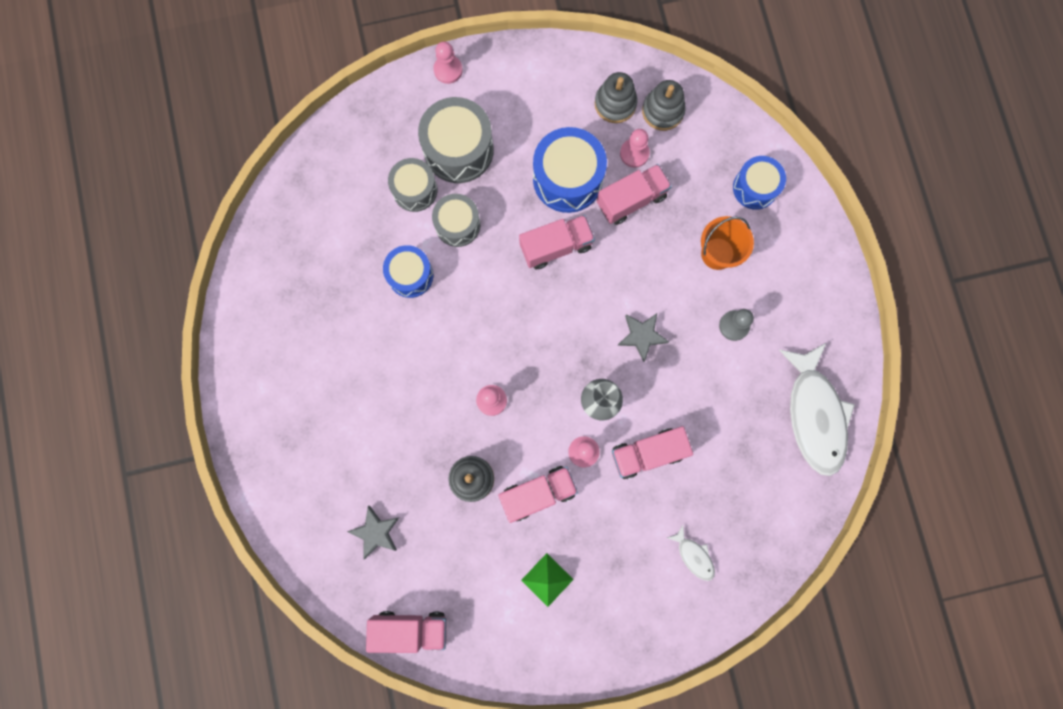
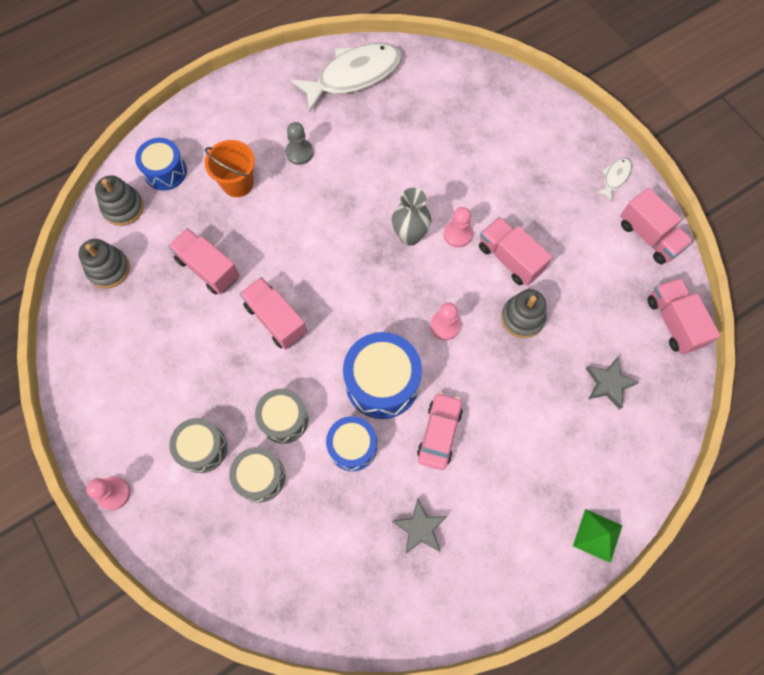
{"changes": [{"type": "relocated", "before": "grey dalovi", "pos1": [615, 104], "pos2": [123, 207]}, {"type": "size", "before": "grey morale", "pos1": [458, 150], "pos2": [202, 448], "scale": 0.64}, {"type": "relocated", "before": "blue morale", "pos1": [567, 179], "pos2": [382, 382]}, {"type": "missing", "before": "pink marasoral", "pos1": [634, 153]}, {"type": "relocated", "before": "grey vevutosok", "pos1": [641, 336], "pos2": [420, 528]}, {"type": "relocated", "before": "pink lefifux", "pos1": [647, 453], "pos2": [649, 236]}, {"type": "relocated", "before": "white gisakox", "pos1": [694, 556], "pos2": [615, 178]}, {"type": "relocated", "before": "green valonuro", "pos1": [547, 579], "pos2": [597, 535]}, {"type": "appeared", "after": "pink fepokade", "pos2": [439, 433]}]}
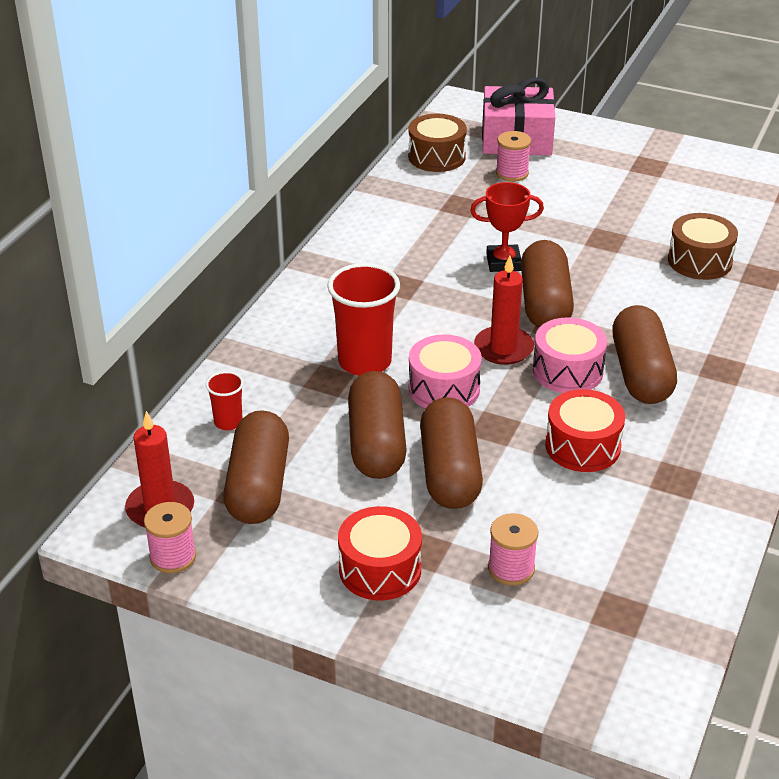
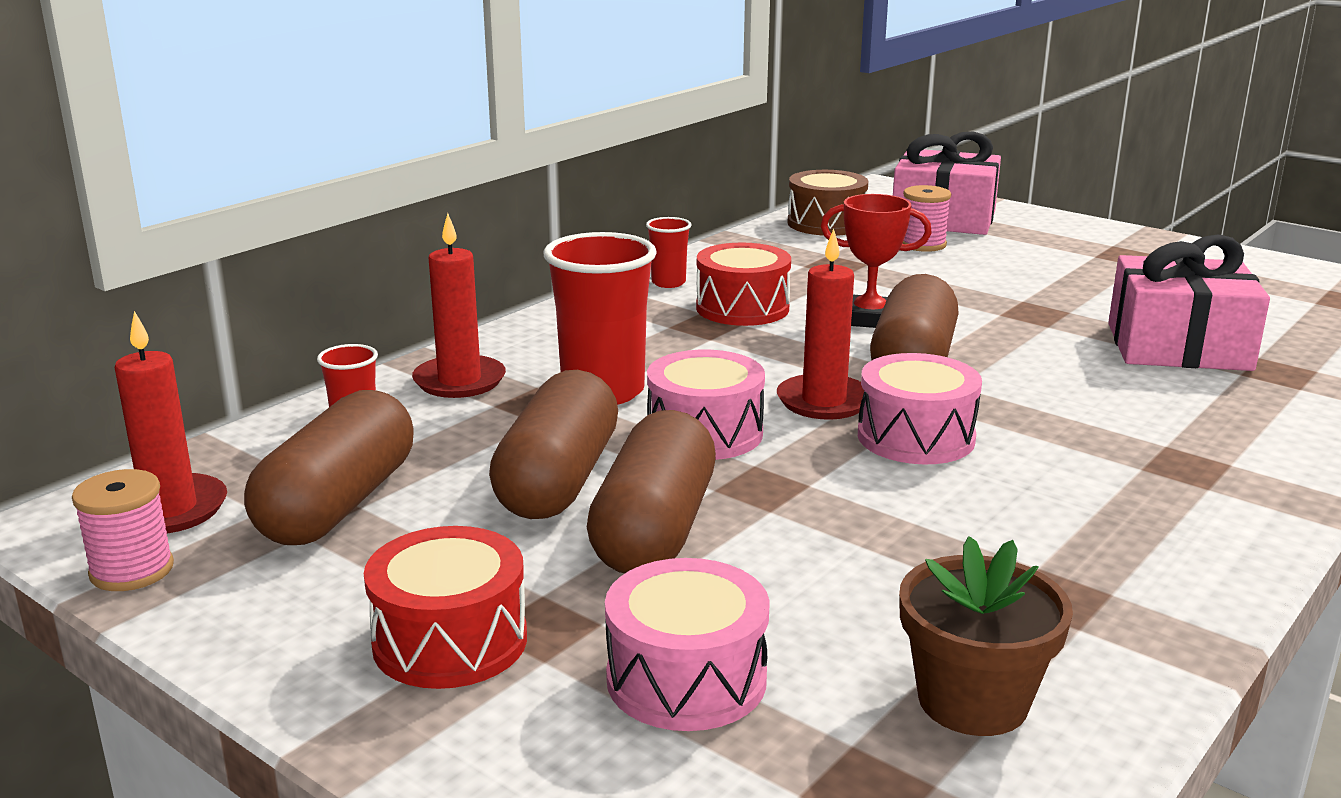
{"changes": [{"type": "exchanged", "before": "brown morale", "after": "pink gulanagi", "pos1": [699, 261], "pos2": [1178, 347]}, {"type": "missing", "before": "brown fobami", "pos1": [641, 373]}, {"type": "relocated", "before": "red morale", "pos1": [582, 446], "pos2": [742, 308]}, {"type": "exchanged", "before": "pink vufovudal", "after": "pink morale", "pos1": [511, 568], "pos2": [686, 679]}, {"type": "appeared", "after": "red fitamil", "pos2": [459, 381]}, {"type": "appeared", "after": "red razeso", "pos2": [668, 283]}, {"type": "appeared", "after": "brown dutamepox", "pos2": [972, 701]}]}
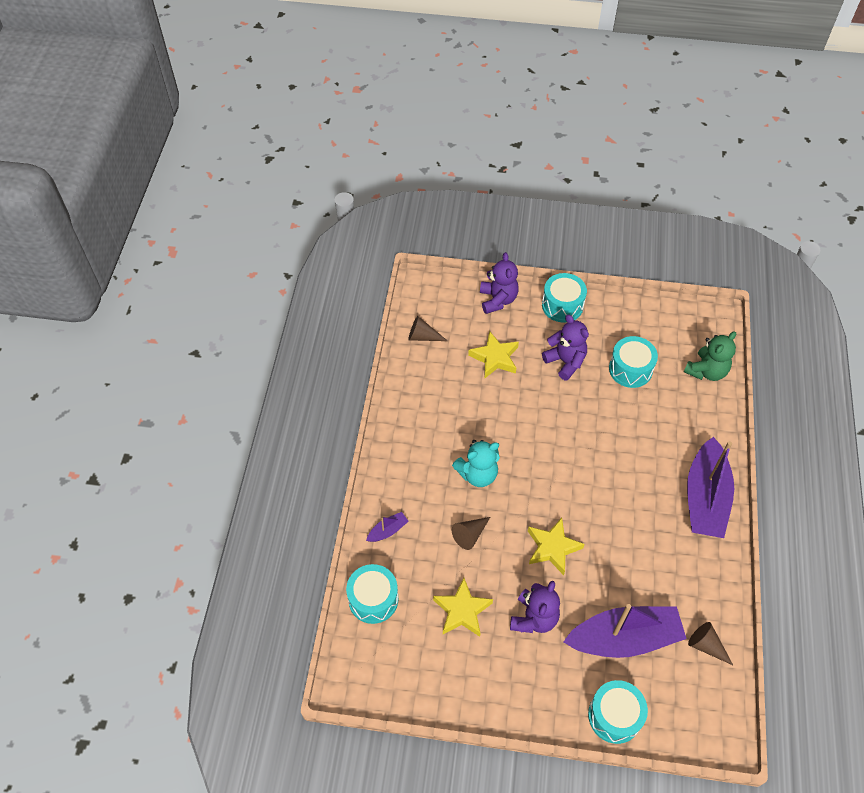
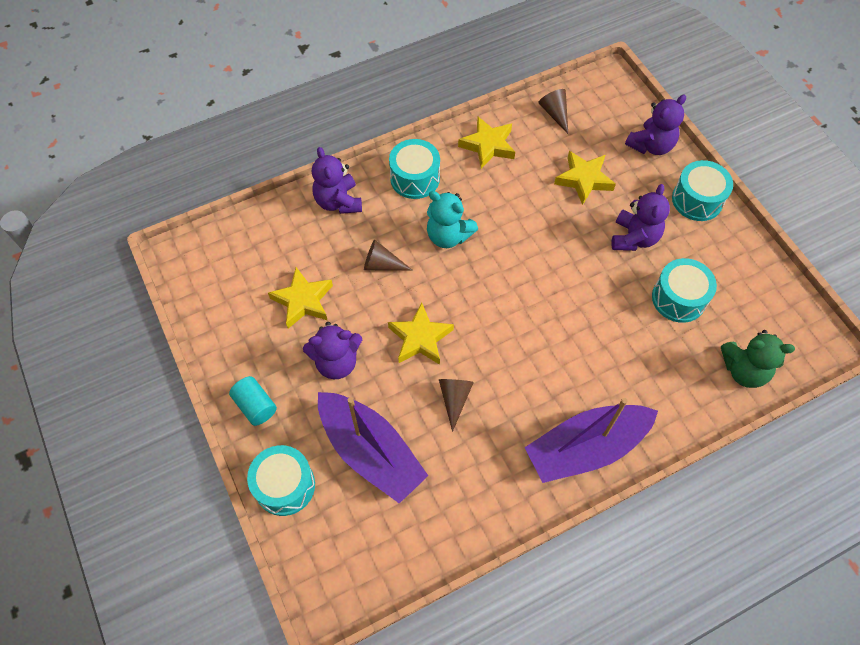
{"changes": [{"type": "exchanged", "before": "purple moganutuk", "after": "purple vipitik", "pos1": [387, 531], "pos2": [338, 202]}, {"type": "relocated", "before": "turquoise morale", "pos1": [373, 599], "pos2": [415, 178]}, {"type": "relocated", "before": "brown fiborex", "pos1": [706, 645], "pos2": [454, 399]}, {"type": "appeared", "after": "yellow vevutosok", "pos2": [488, 145]}, {"type": "appeared", "after": "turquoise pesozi", "pos2": [255, 406]}]}
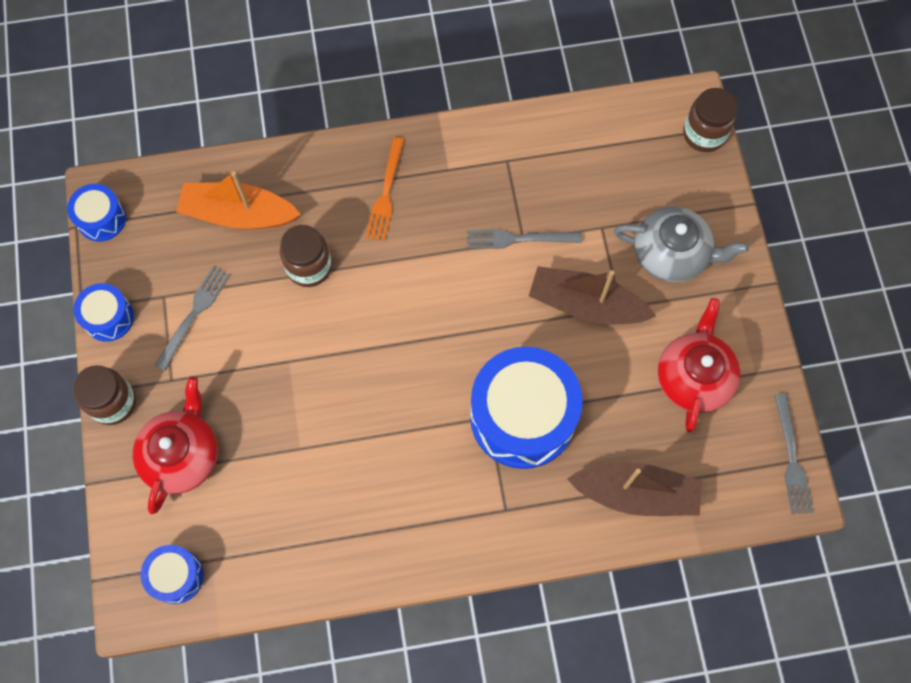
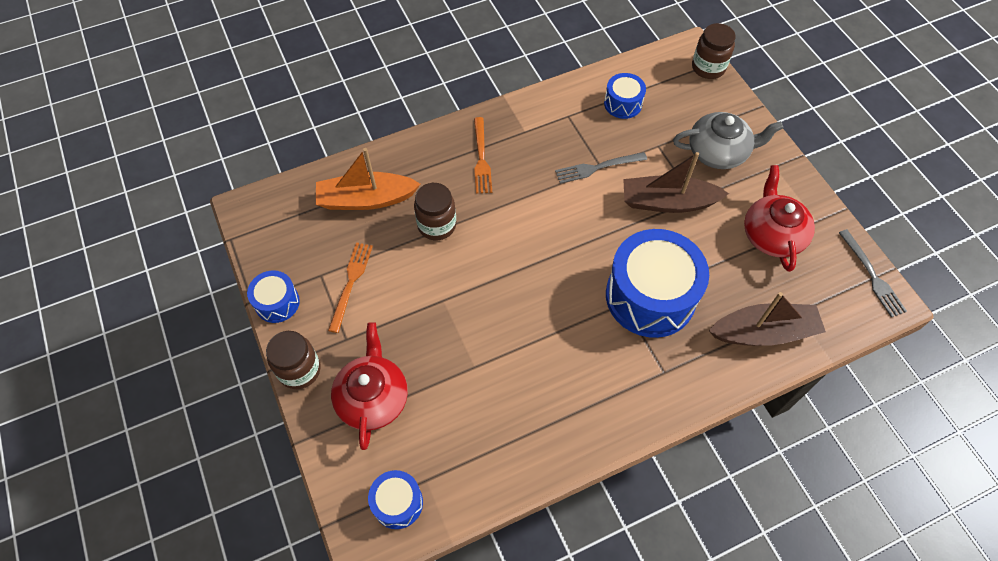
{"changes": [{"type": "relocated", "before": "blue morale", "pos1": [101, 219], "pos2": [623, 104]}, {"type": "colour", "before": "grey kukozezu", "after": "orange kukozezu", "pos1": [194, 314], "pos2": [351, 283]}]}
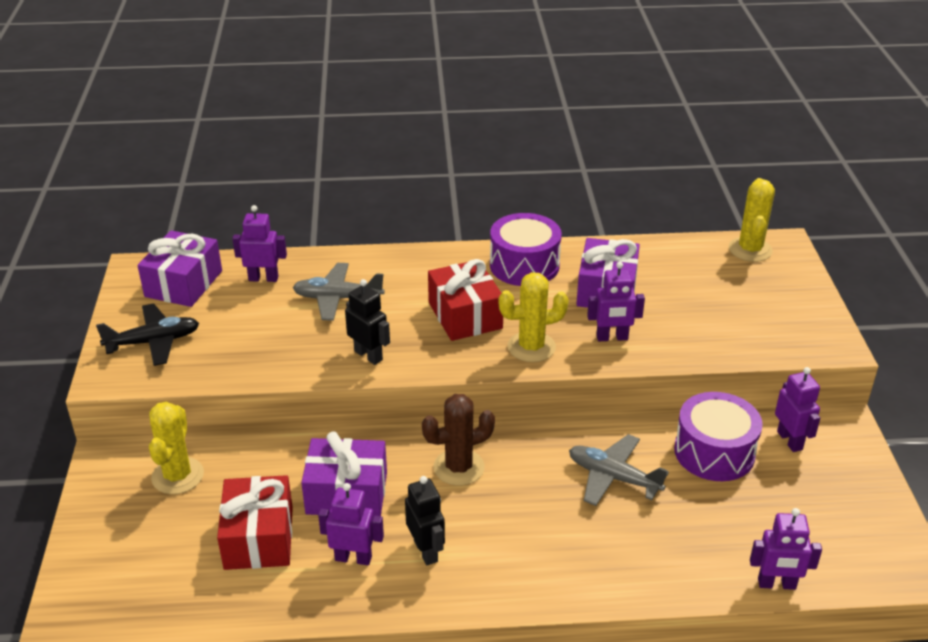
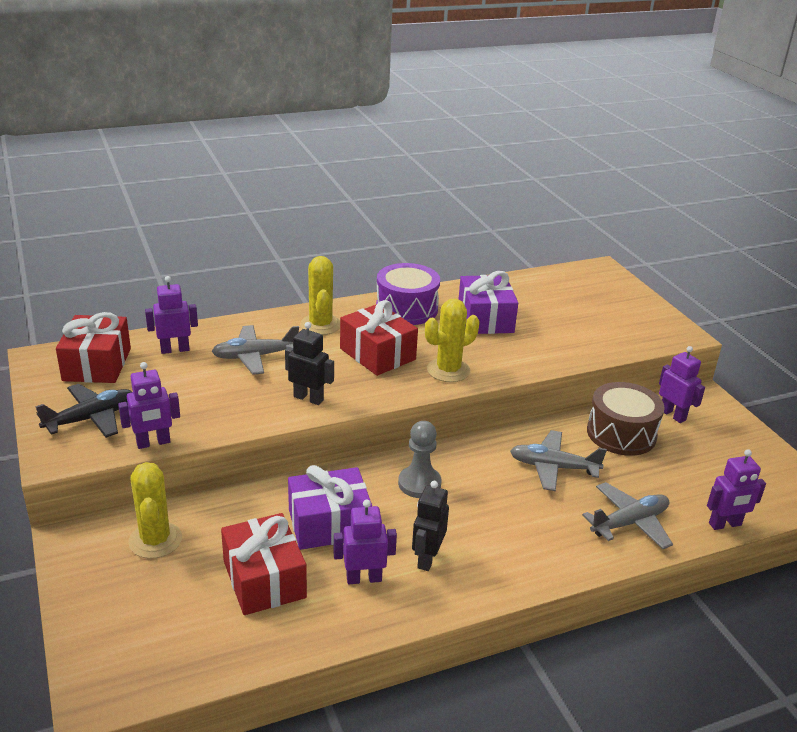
{"changes": [{"type": "relocated", "before": "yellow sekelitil", "pos1": [750, 249], "pos2": [320, 325]}, {"type": "colour", "before": "purple gulanagi", "after": "red gulanagi", "pos1": [183, 284], "pos2": [97, 364]}, {"type": "relocated", "before": "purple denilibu", "pos1": [612, 338], "pos2": [153, 443]}, {"type": "colour", "before": "purple morale", "after": "brown morale", "pos1": [714, 452], "pos2": [621, 433]}, {"type": "exchanged", "before": "brown sekelitil", "after": "grey marasoral", "pos1": [459, 467], "pos2": [419, 483]}, {"type": "spun", "before": "black denilibu", "pos1": [426, 551], "pos2": [427, 558], "turn": -120}, {"type": "appeared", "after": "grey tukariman", "pos2": [629, 523]}]}
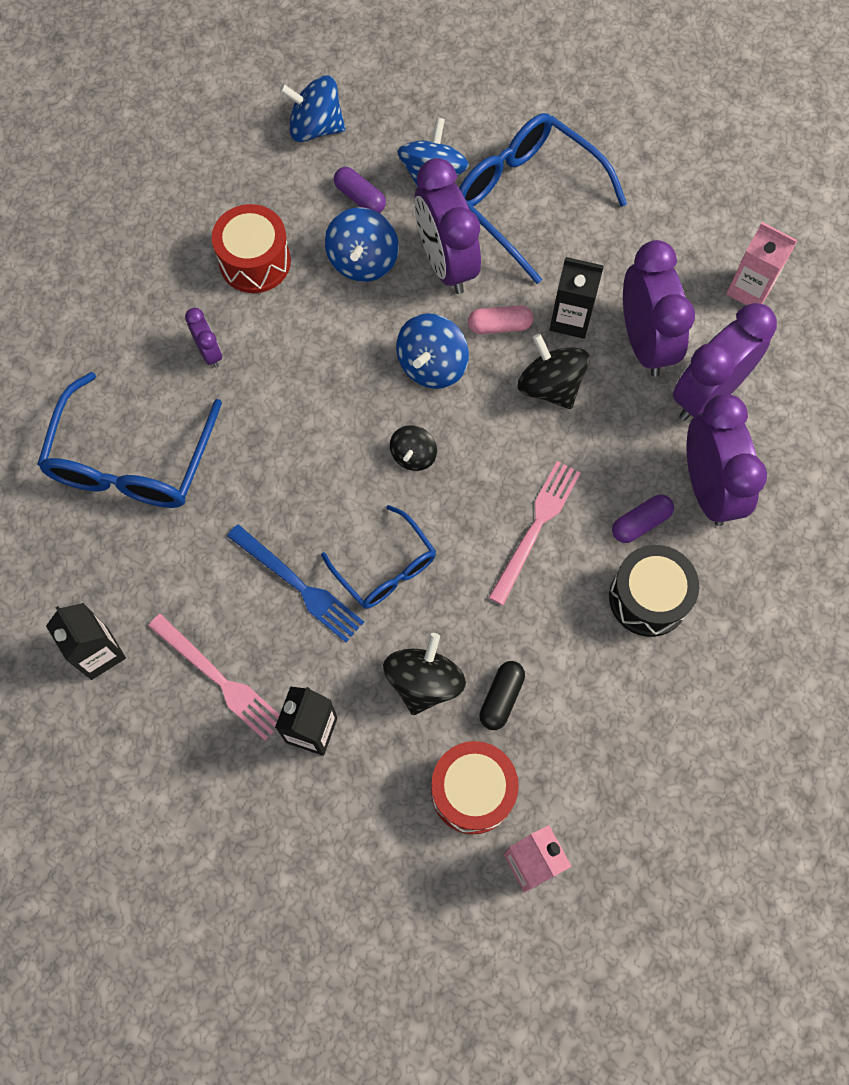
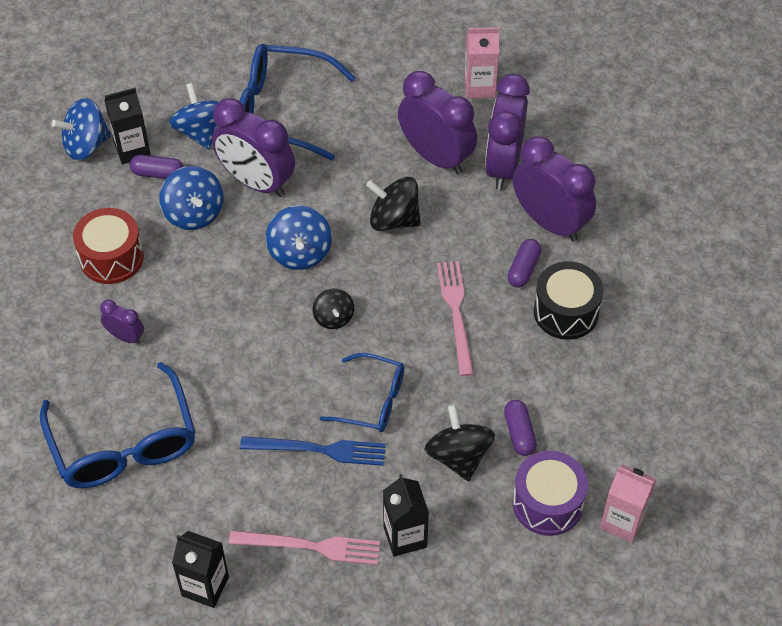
{"changes": [{"type": "relocated", "before": "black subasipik", "pos1": [570, 319], "pos2": [132, 150]}, {"type": "missing", "before": "pink fobami", "pos1": [499, 326]}, {"type": "colour", "before": "black fobami", "after": "purple fobami", "pos1": [501, 698], "pos2": [519, 433]}, {"type": "colour", "before": "red morale", "after": "purple morale", "pos1": [472, 791], "pos2": [547, 503]}]}
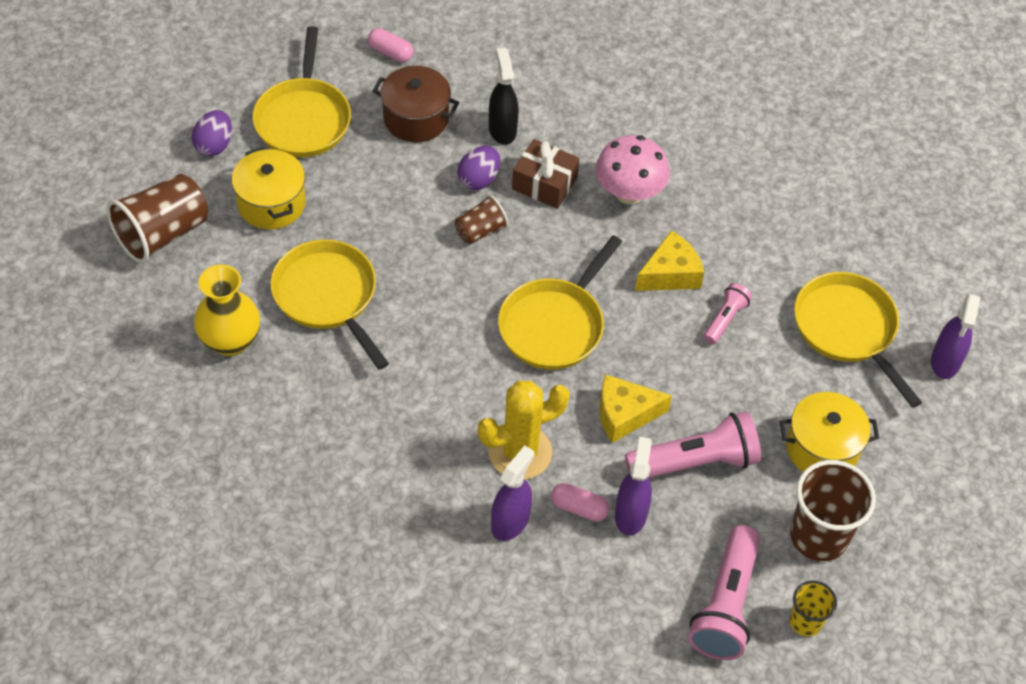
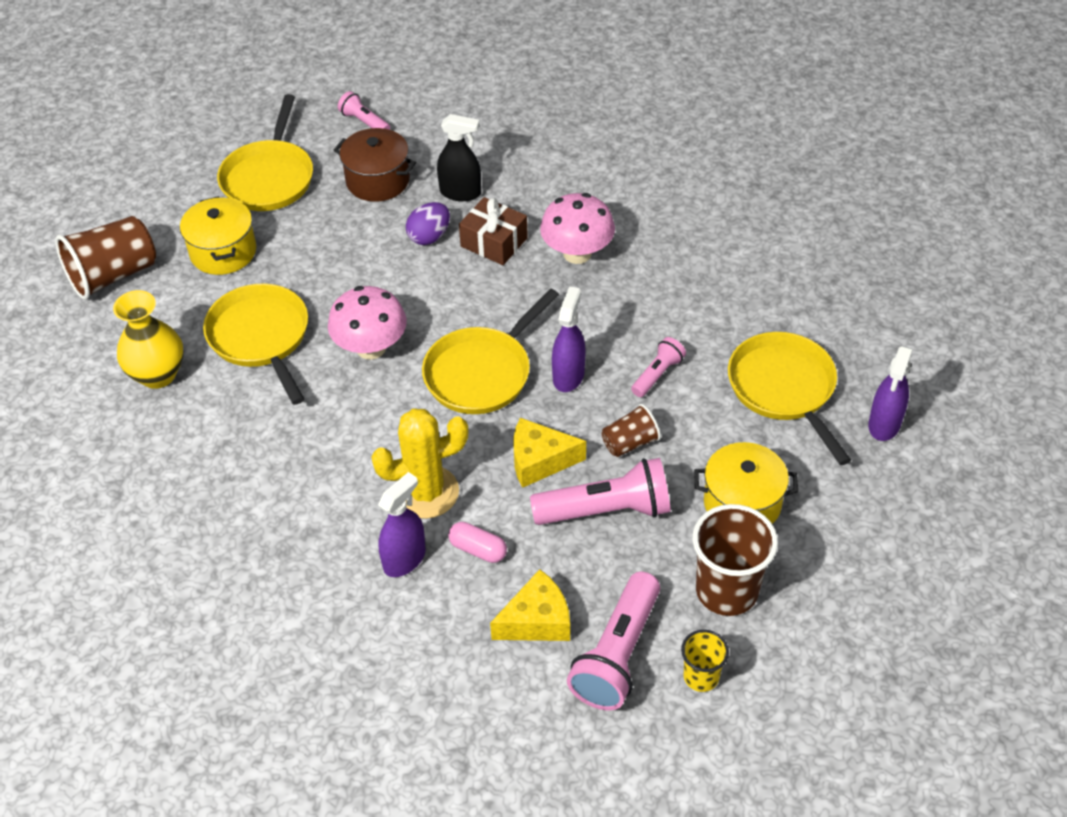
{"changes": [{"type": "exchanged", "before": "pink fobami", "after": "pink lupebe", "pos1": [390, 52], "pos2": [364, 122]}, {"type": "spun", "before": "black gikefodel", "pos1": [502, 129], "pos2": [460, 193], "turn": 105}, {"type": "missing", "before": "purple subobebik", "pos1": [214, 145]}, {"type": "relocated", "before": "brown razeso", "pos1": [480, 231], "pos2": [630, 443]}, {"type": "relocated", "before": "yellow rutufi", "pos1": [670, 274], "pos2": [537, 620]}, {"type": "relocated", "before": "purple gikefodel", "pos1": [630, 514], "pos2": [568, 376]}, {"type": "appeared", "after": "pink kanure", "pos2": [371, 348]}]}
